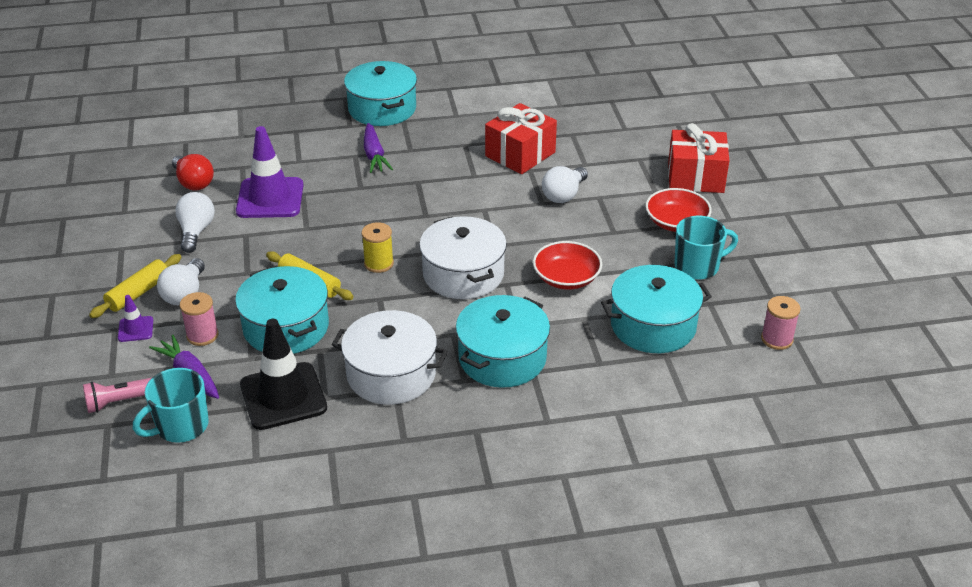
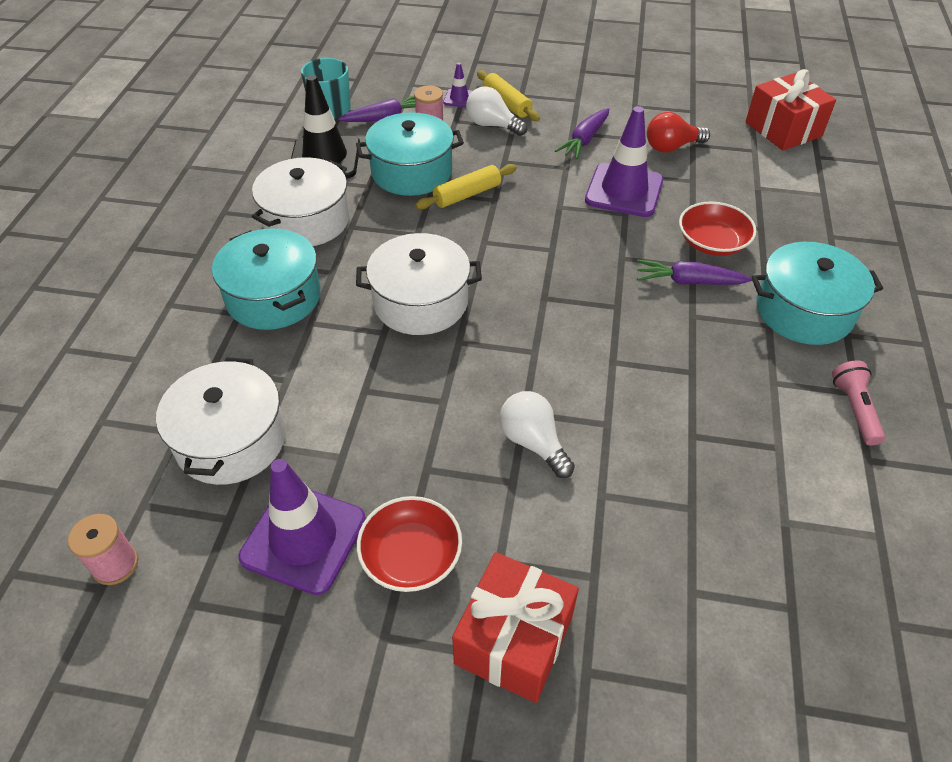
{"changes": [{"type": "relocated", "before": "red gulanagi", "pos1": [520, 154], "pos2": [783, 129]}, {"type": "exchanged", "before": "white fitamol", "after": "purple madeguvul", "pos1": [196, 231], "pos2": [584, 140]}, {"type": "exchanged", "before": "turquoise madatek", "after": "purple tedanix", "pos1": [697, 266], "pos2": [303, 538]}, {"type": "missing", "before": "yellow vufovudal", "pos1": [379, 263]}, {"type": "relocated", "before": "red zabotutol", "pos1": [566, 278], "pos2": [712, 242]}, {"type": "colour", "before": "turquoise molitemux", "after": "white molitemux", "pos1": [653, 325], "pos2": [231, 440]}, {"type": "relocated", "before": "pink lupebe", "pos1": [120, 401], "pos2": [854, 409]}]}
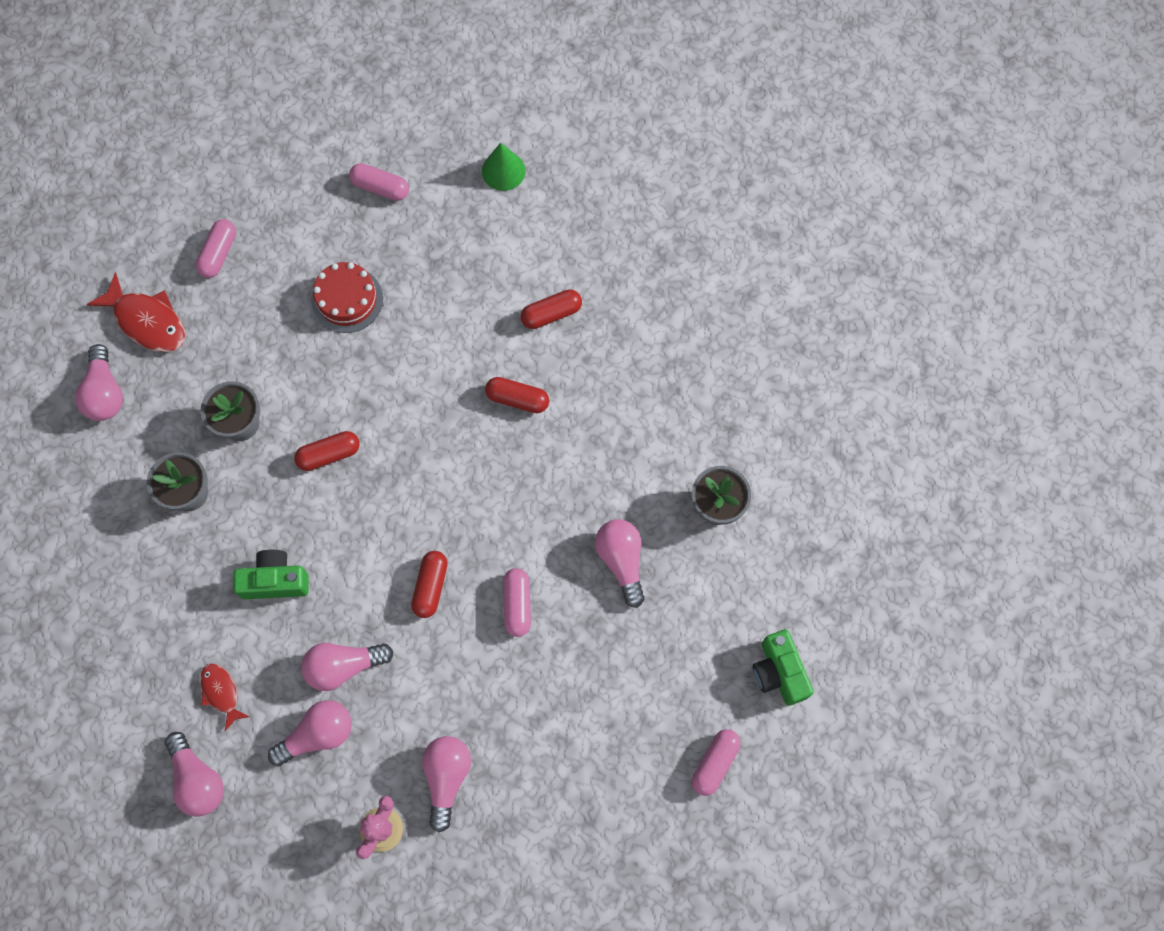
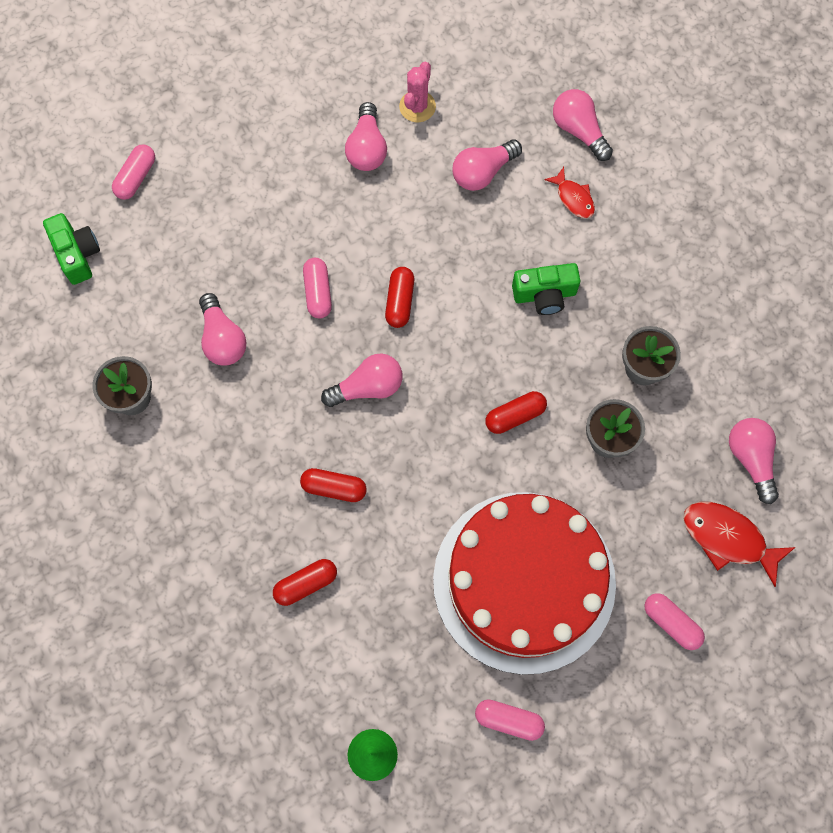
{"changes": [{"type": "spun", "before": "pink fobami", "pos1": [218, 253], "pos2": [671, 623], "turn": -60}, {"type": "size", "before": "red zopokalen", "pos1": [347, 299], "pos2": [524, 581], "scale": 2.39}, {"type": "relocated", "before": "pink fitamol", "pos1": [344, 666], "pos2": [367, 387]}]}
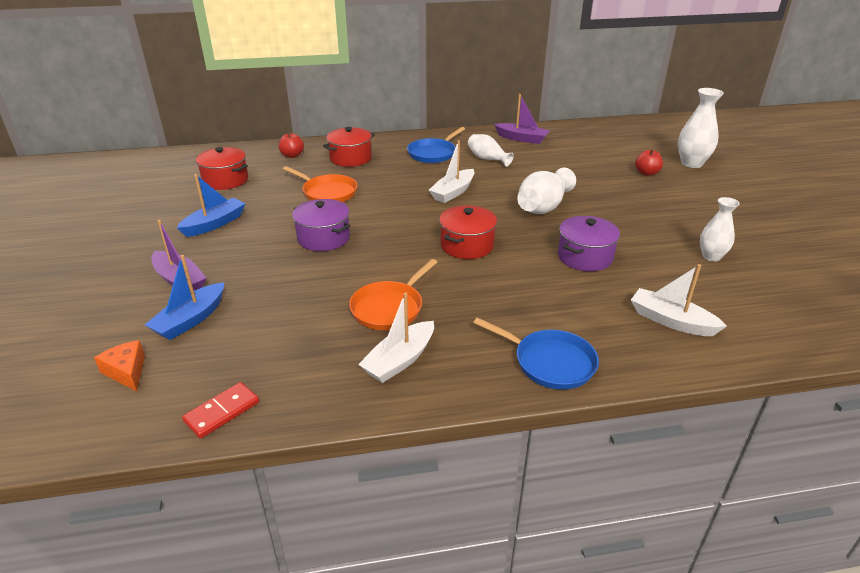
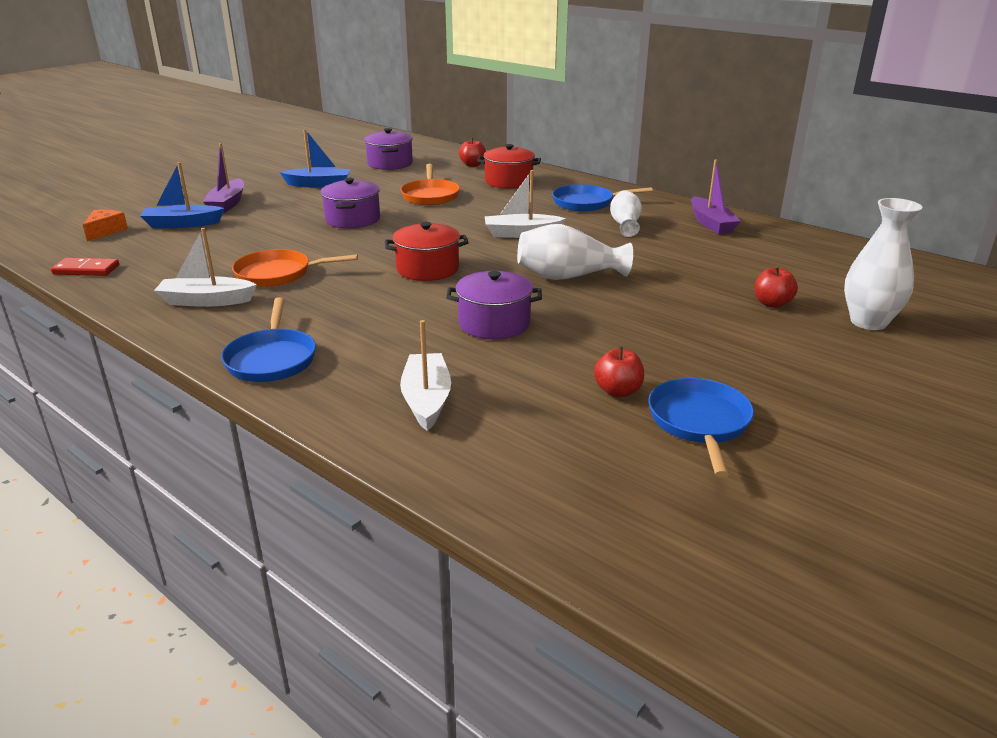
{"changes": [{"type": "colour", "before": "red molitemux", "after": "purple molitemux", "pos1": [225, 180], "pos2": [390, 164]}, {"type": "exchanged", "before": "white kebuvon", "after": "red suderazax", "pos1": [711, 256], "pos2": [618, 391]}, {"type": "appeared", "after": "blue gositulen", "pos2": [699, 422]}]}
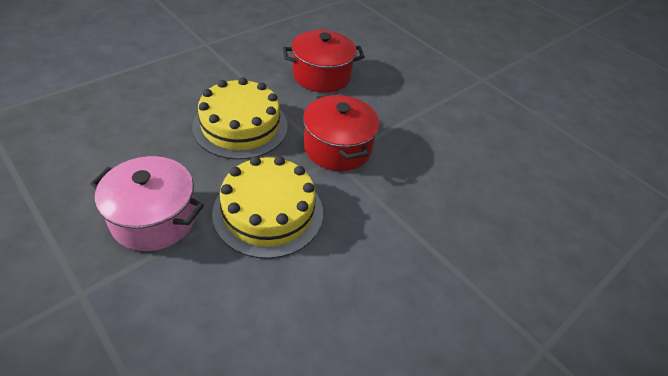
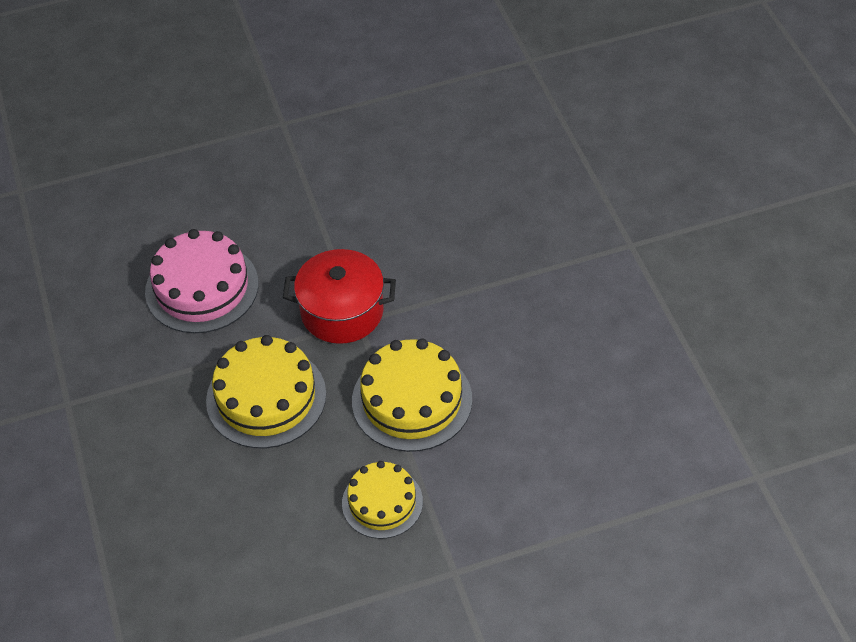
{"changes": [{"type": "exchanged", "before": "red molitemux", "after": "pink zopokalen", "pos1": [321, 75], "pos2": [202, 287]}, {"type": "exchanged", "before": "pink molitemux", "after": "yellow zopokalen", "pos1": [154, 218], "pos2": [382, 502]}]}
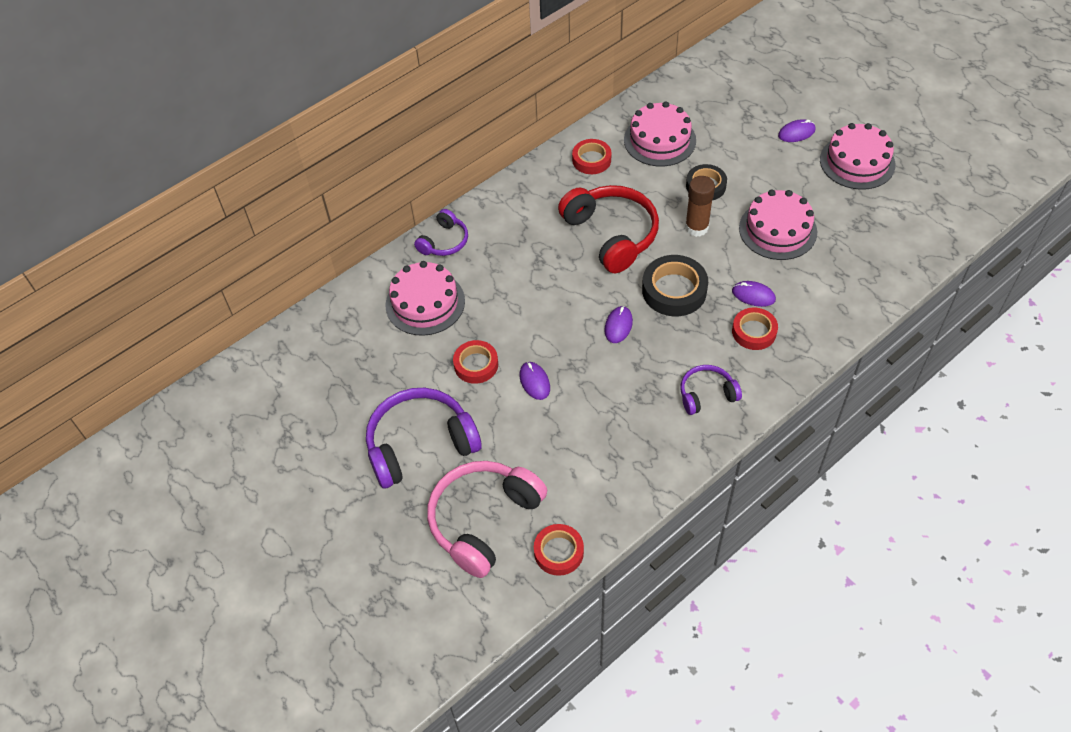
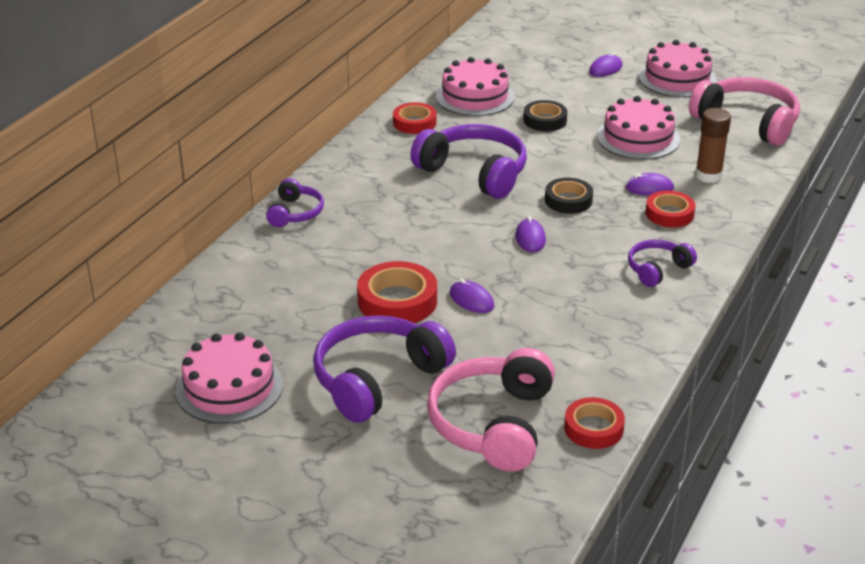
{"changes": [{"type": "relocated", "before": "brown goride", "pos1": [696, 227], "pos2": [708, 176]}, {"type": "colour", "before": "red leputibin", "after": "purple leputibin", "pos1": [611, 234], "pos2": [474, 172]}, {"type": "size", "before": "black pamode", "pos1": [674, 290], "pos2": [568, 200], "scale": 0.66}, {"type": "relocated", "before": "pink zopokalen", "pos1": [425, 303], "pos2": [229, 388]}, {"type": "size", "before": "red pamode", "pos1": [476, 365], "pos2": [397, 301], "scale": 1.51}, {"type": "appeared", "after": "pink leputibin", "pos2": [747, 122]}]}
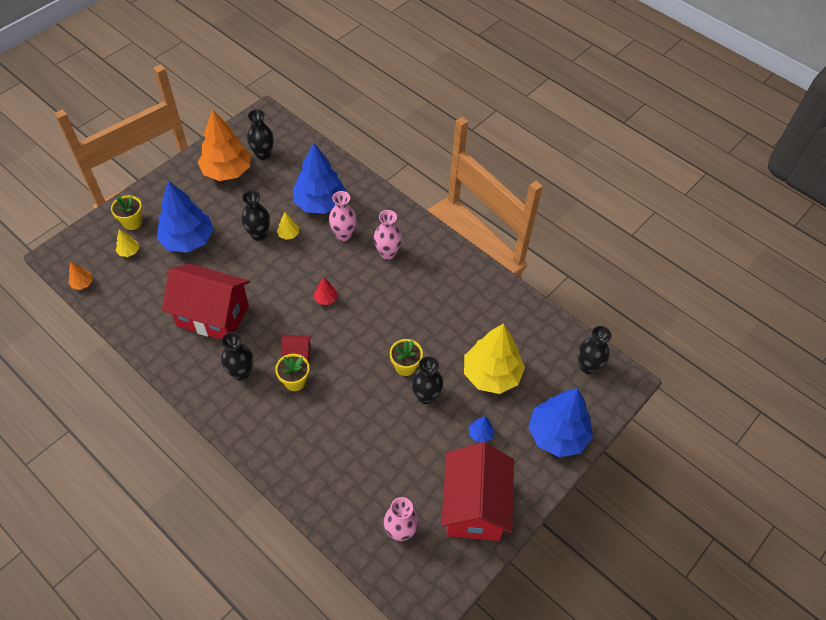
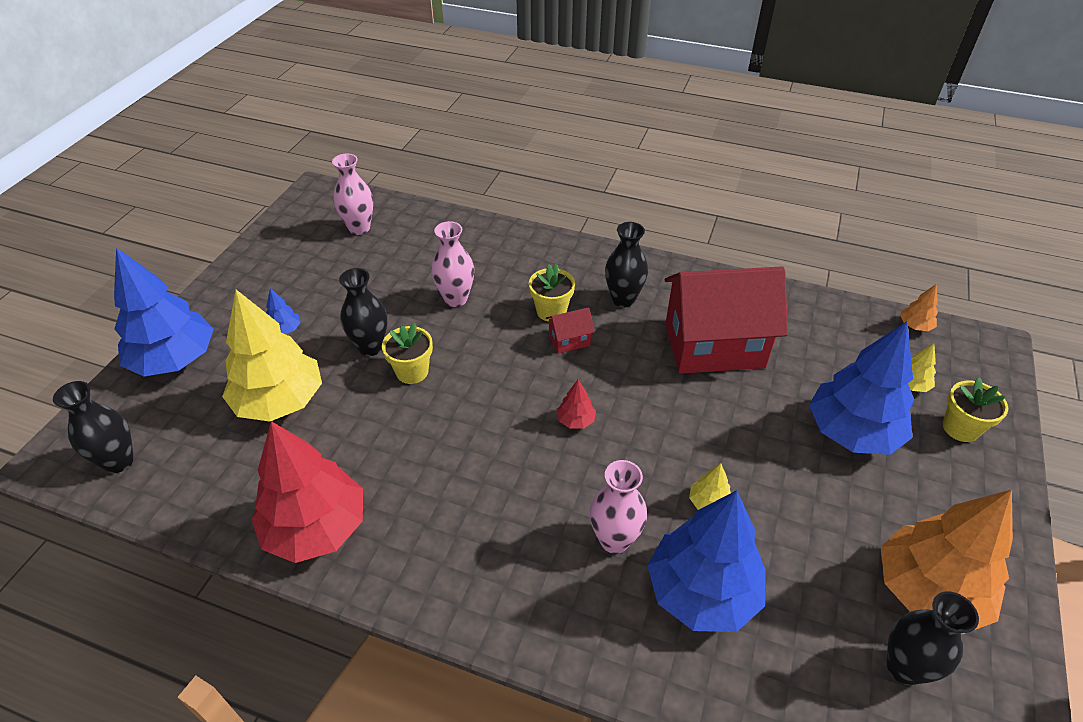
{"changes": [{"type": "missing", "before": "black kebuvon", "pos1": [259, 234]}, {"type": "relocated", "before": "pink kebuvon", "pos1": [387, 253], "pos2": [456, 299]}, {"type": "missing", "before": "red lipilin", "pos1": [474, 506]}, {"type": "appeared", "after": "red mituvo", "pos2": [316, 528]}]}
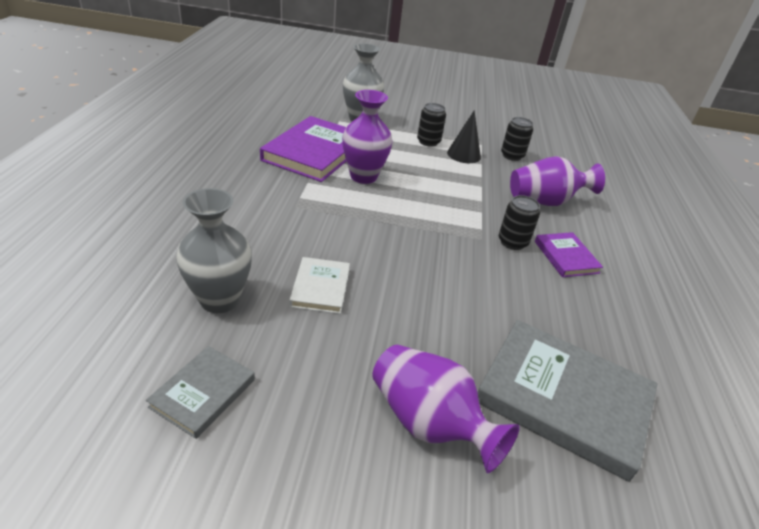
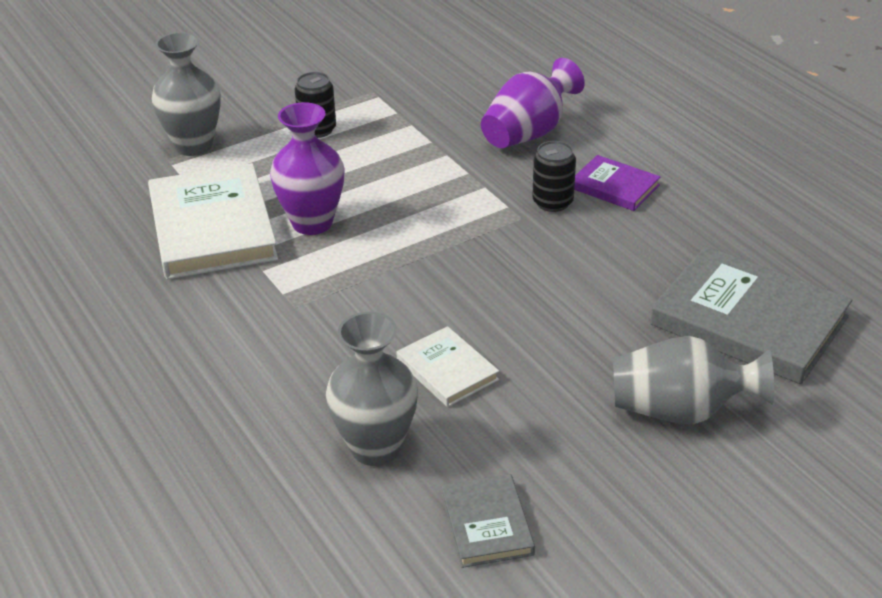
{"changes": [{"type": "missing", "before": "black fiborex", "pos1": [463, 155]}, {"type": "colour", "before": "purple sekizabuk", "after": "white sekizabuk", "pos1": [315, 153], "pos2": [212, 227]}, {"type": "missing", "before": "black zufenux", "pos1": [512, 156]}, {"type": "spun", "before": "grey sekizabuk", "pos1": [563, 399], "pos2": [749, 321], "turn": 45}, {"type": "colour", "before": "purple kebuvon", "after": "grey kebuvon", "pos1": [429, 423], "pos2": [681, 411]}]}
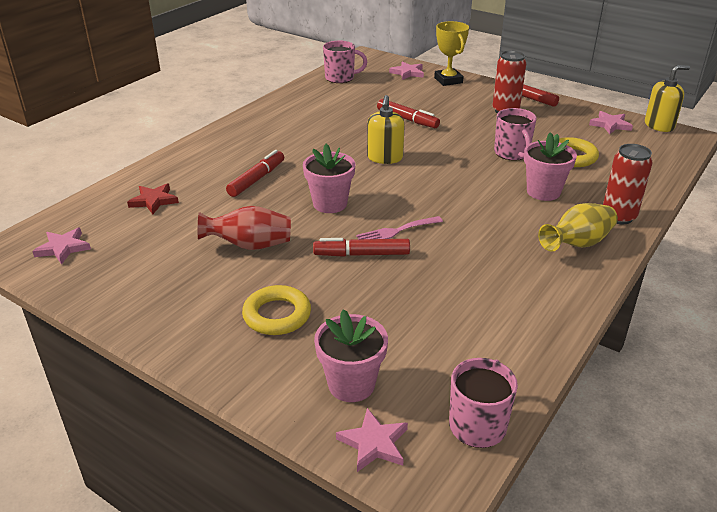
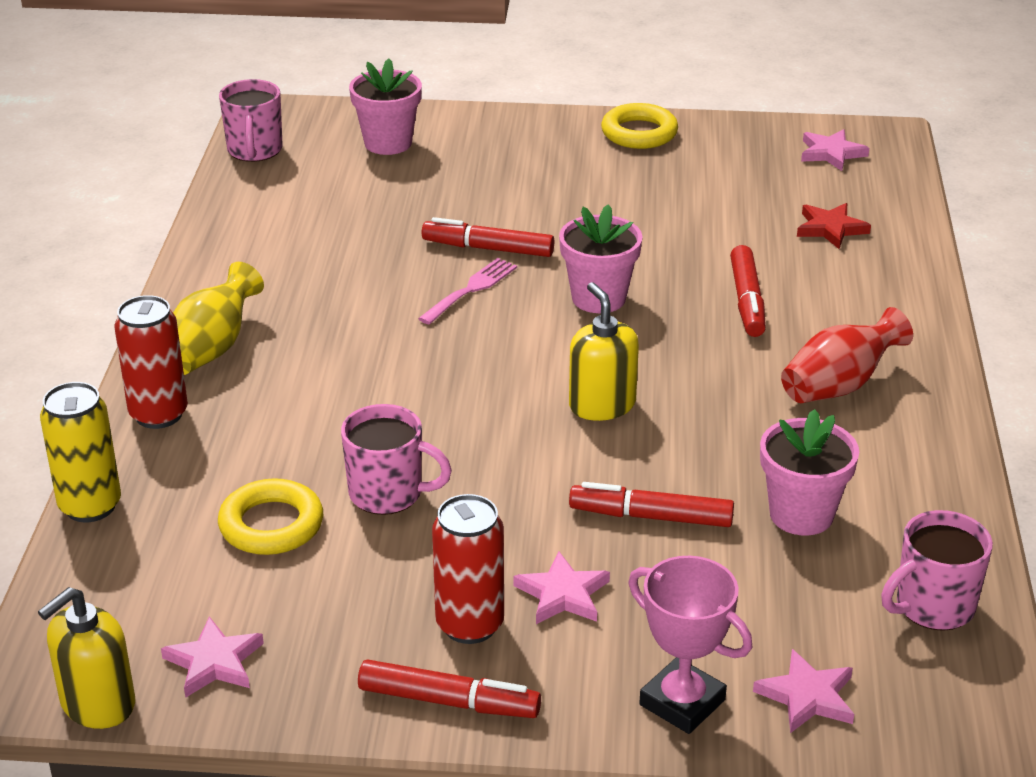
{"changes": [{"type": "colour", "before": "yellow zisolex", "after": "pink zisolex", "pos1": [448, 80], "pos2": [682, 702]}, {"type": "spun", "before": "pink madatek", "pos1": [512, 153], "pos2": [388, 494], "turn": 150}, {"type": "relocated", "before": "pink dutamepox", "pos1": [543, 192], "pos2": [801, 514]}, {"type": "relocated", "before": "red kebuvon", "pos1": [250, 245], "pos2": [839, 386]}, {"type": "spun", "before": "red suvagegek", "pos1": [361, 254], "pos2": [488, 248], "turn": -135}, {"type": "relocated", "before": "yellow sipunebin", "pos1": [277, 315], "pos2": [639, 133]}, {"type": "relocated", "before": "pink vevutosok", "pos1": [374, 443], "pos2": [562, 594]}, {"type": "appeared", "after": "yellow zufenux", "pos2": [90, 506]}]}
